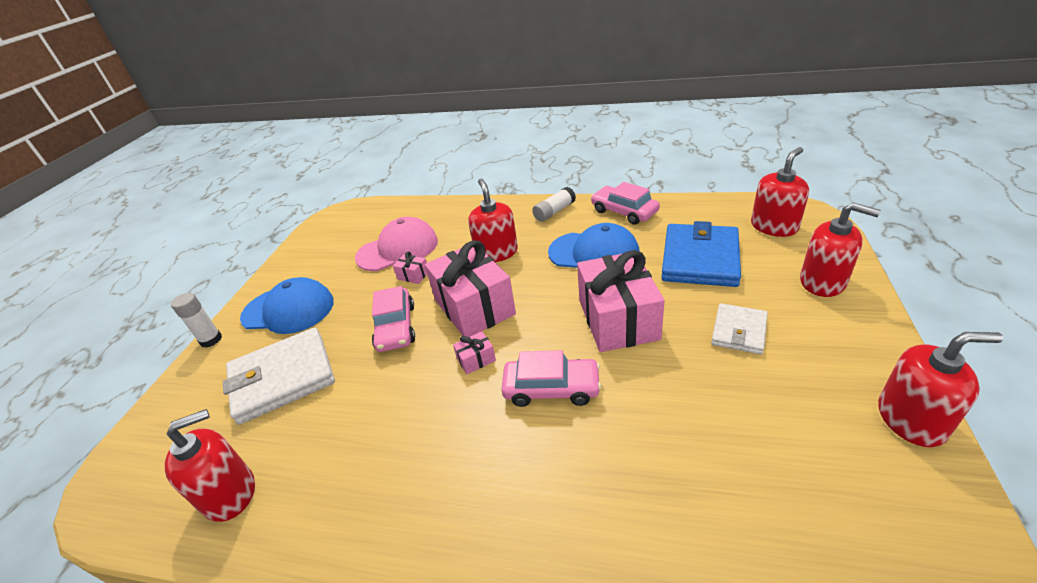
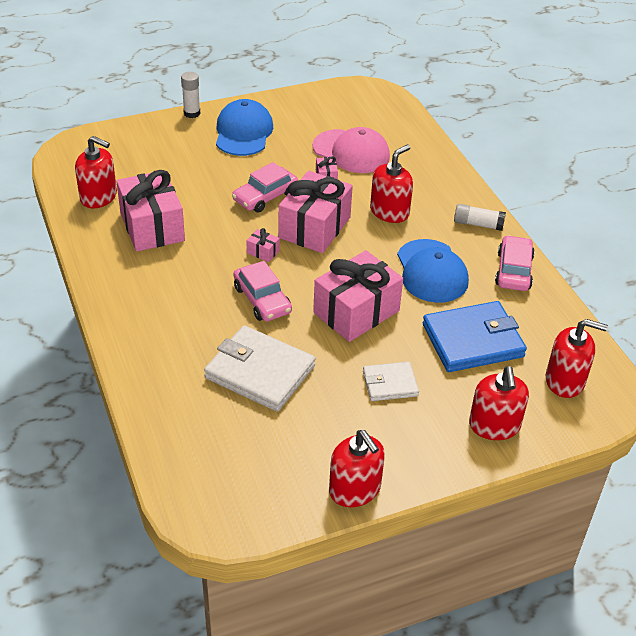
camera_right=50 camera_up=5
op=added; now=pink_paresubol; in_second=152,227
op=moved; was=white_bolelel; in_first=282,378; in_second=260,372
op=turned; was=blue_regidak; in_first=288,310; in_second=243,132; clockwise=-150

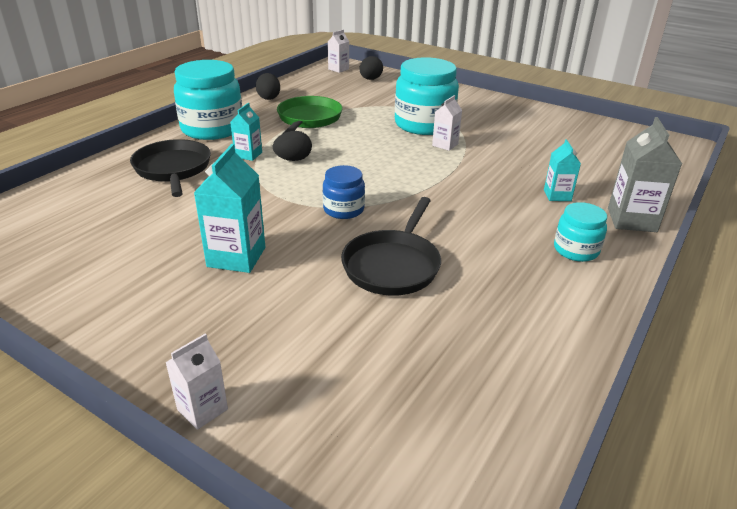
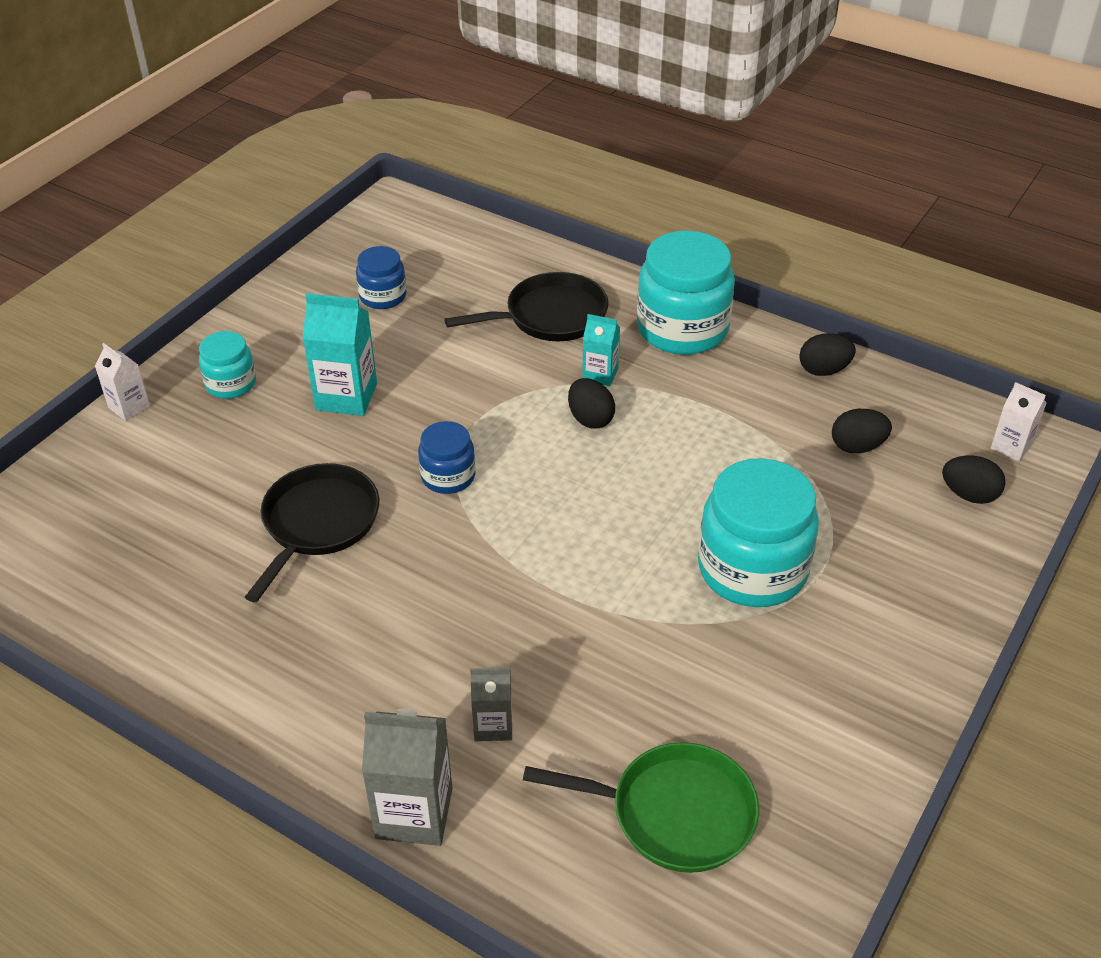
camera_right=90 camera_up=10
op=removed; was=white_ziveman; in_first=445,145
op=added; now=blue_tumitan; in_second=383,296
op=added; now=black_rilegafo; in_second=857,446
op=moved; was=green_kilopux; in_first=308,119; in_second=674,813
op=moved; was=turquoise_tumitan; in_first=576,250; in_second=231,384
op=recoloured; was=turquoise_ziveman; now=grey_ziveman; in_first=557,195; in_second=493,725
op=turned; was=black_kilopux; in_first=393,265; in_second=318,523; clockwise=90

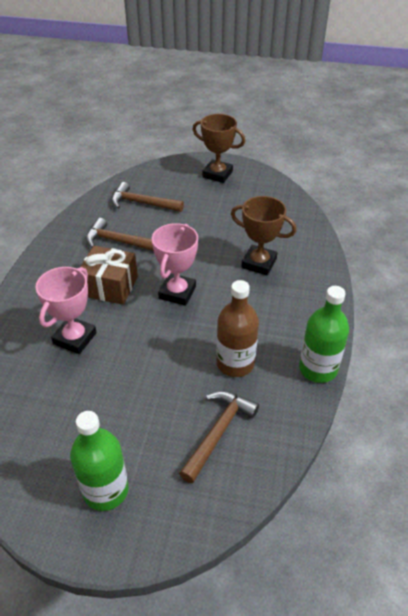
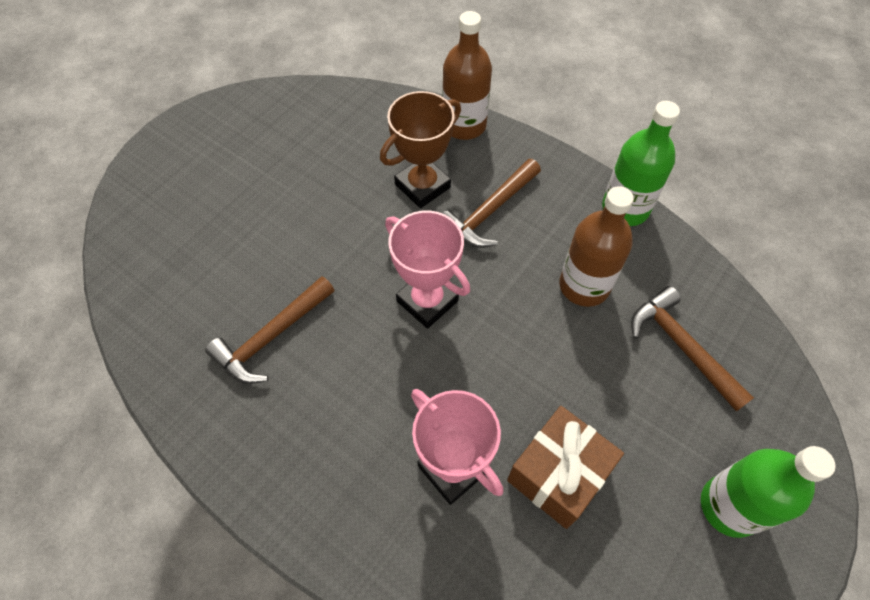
camera_right=-65 camera_up=15
op=removed; was=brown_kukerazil; in_first=217,174
op=added; now=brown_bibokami; in_second=464,125
op=moved; was=brown_paresubol; in_first=110,286; in_second=558,474
op=moved; was=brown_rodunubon; in_first=142,203; in_second=489,212

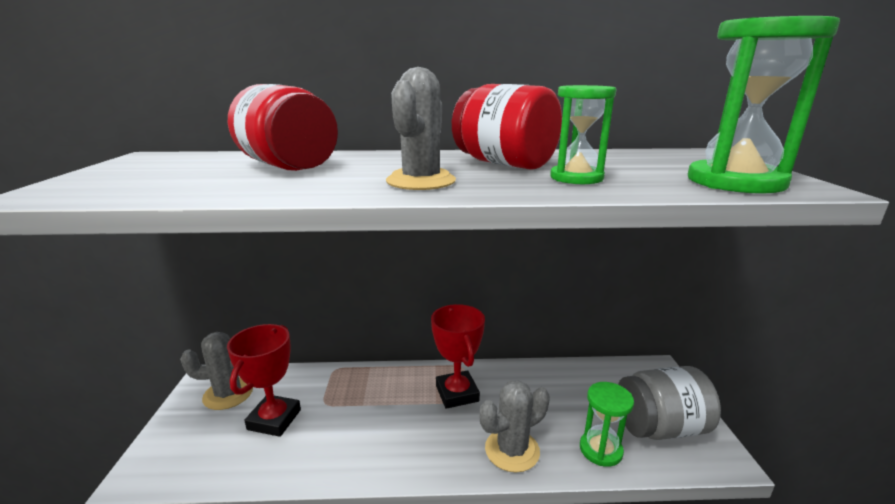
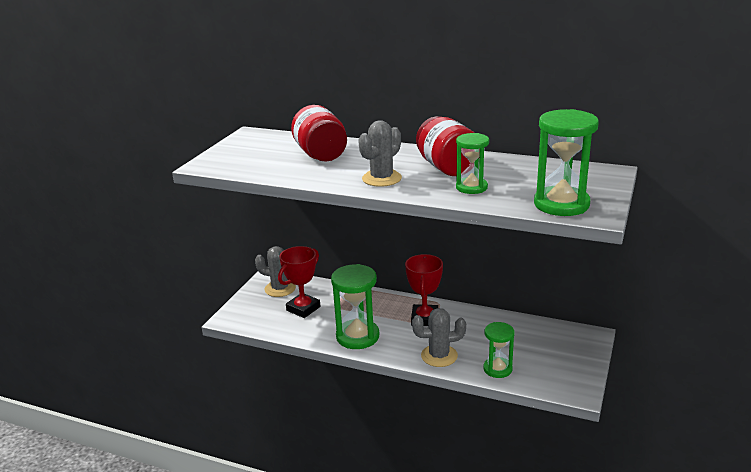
camera_right=25 camera_up=5
op=removed; was=grey_tumitan; in_first=660,427
op=added; now=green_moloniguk; in_second=357,336

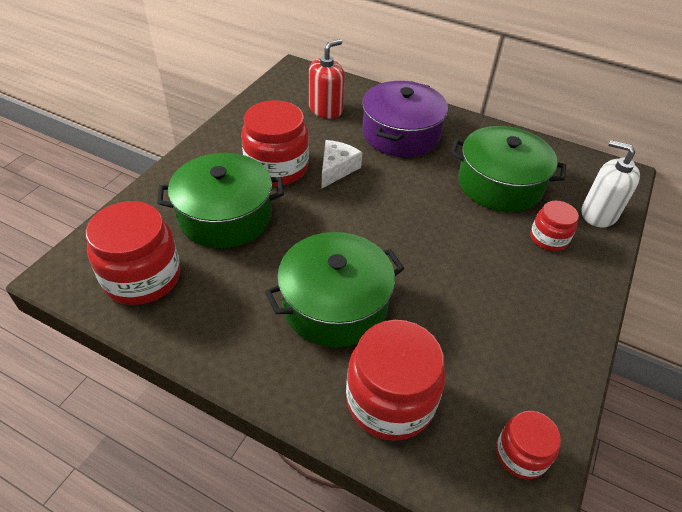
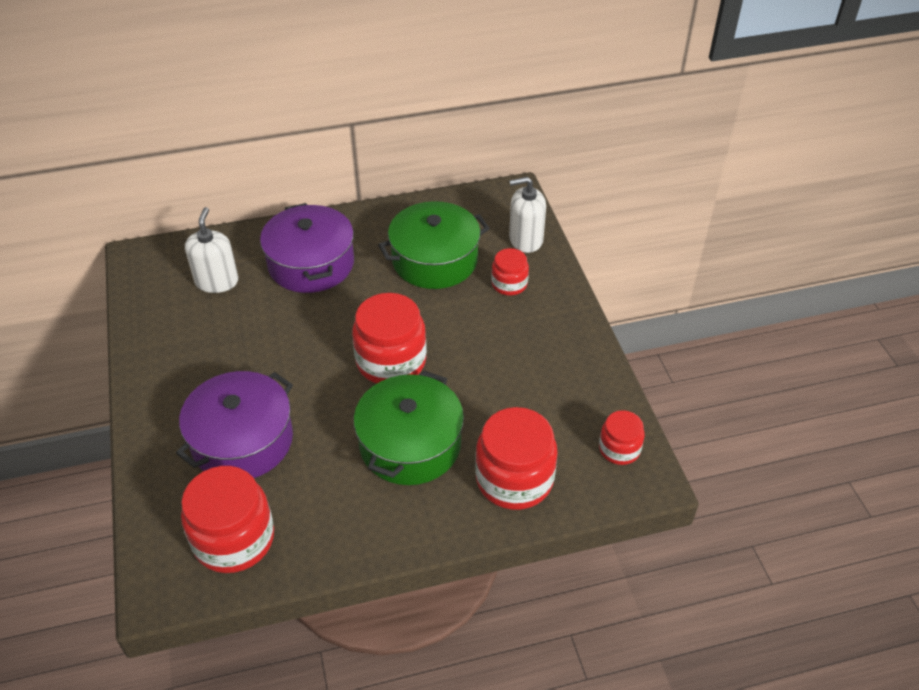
camera_right=-40 camera_up=0
op=removed; was=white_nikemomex; in_first=336,169
op=moved; was=red_tumitan; in_first=277,167; in_second=391,361
op=recoloured; was=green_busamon; now=purple_busamon; in_first=225,216; in_second=242,440
op=recoloured; was=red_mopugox; now=white_mopugox; in_first=326,109; in_second=217,281

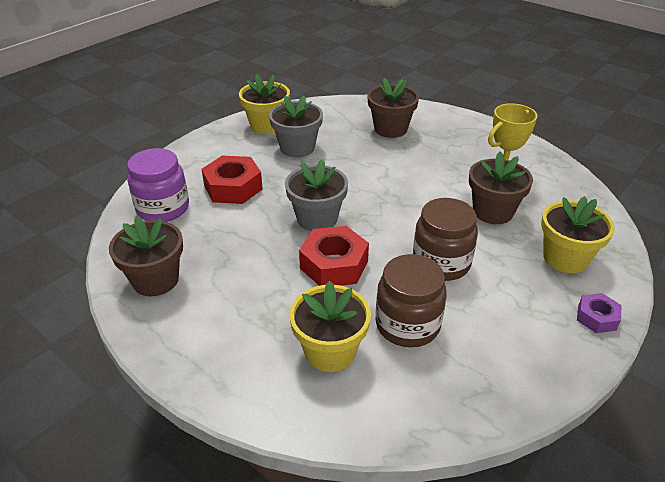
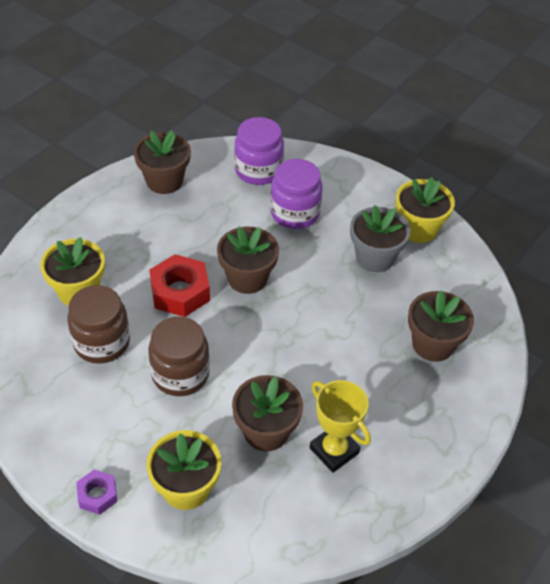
camera_right=85 camera_up=10
op=replaced; was=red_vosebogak; now=purple_tumitan; in_first=233,187; in_second=295,213
op=recoloured; was=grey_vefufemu; now=brown_vefufemu; in_first=317,219; in_second=247,278

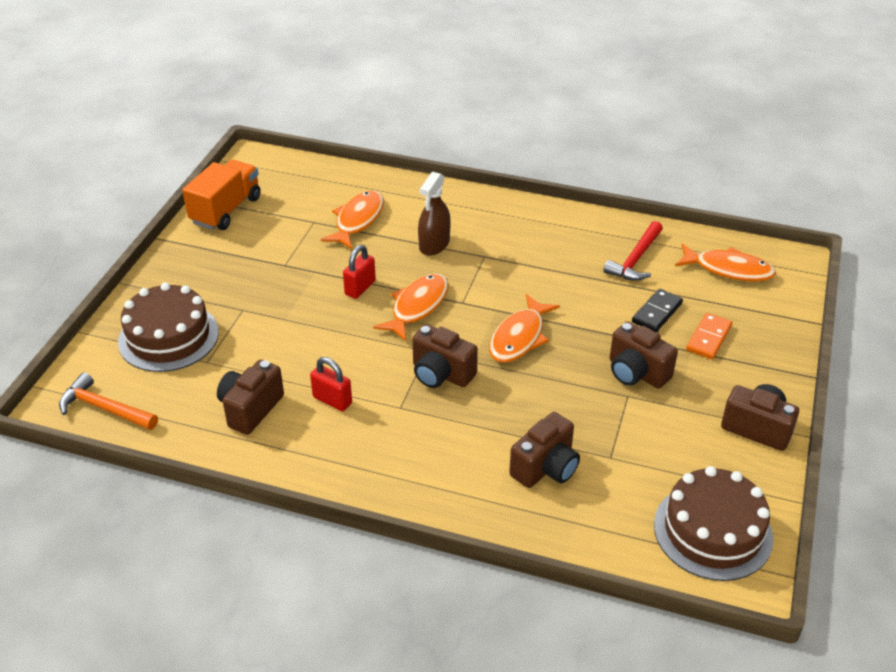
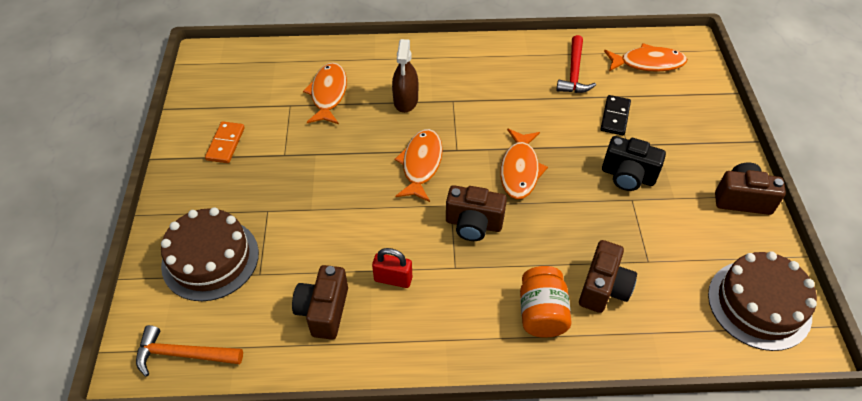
camera_right=-20 camera_up=10
op=removed; was=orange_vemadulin; in_first=226,210
op=removed; was=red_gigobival; in_first=360,288
op=added; now=orange_tumitan; in_second=541,313
op=moved; was=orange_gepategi; in_first=709,338; in_second=226,144
op=recoloured; was=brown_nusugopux; now=black_nusugopux; in_first=636,373; in_second=627,176

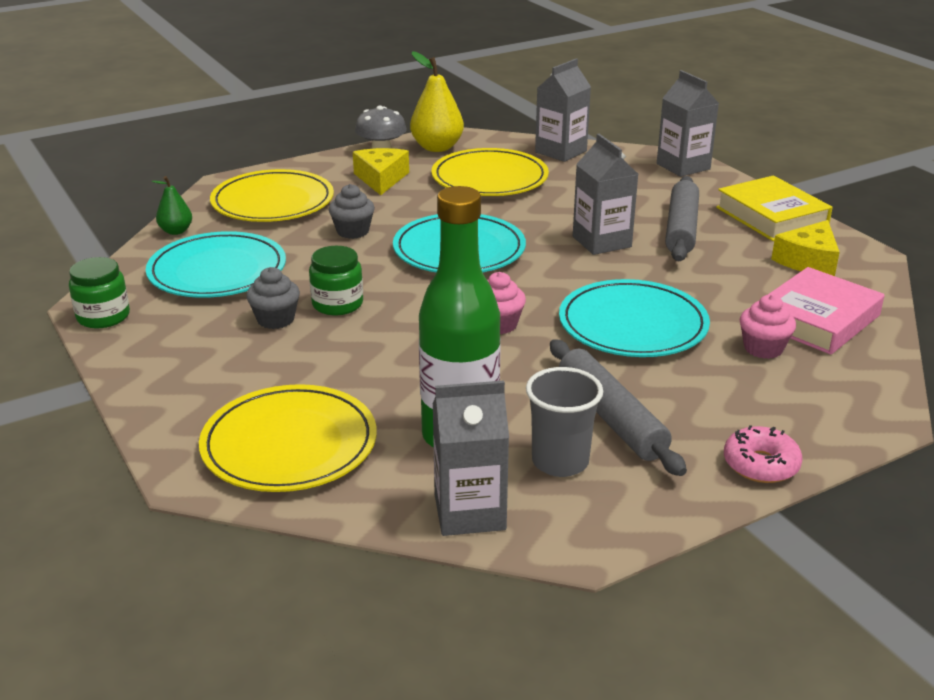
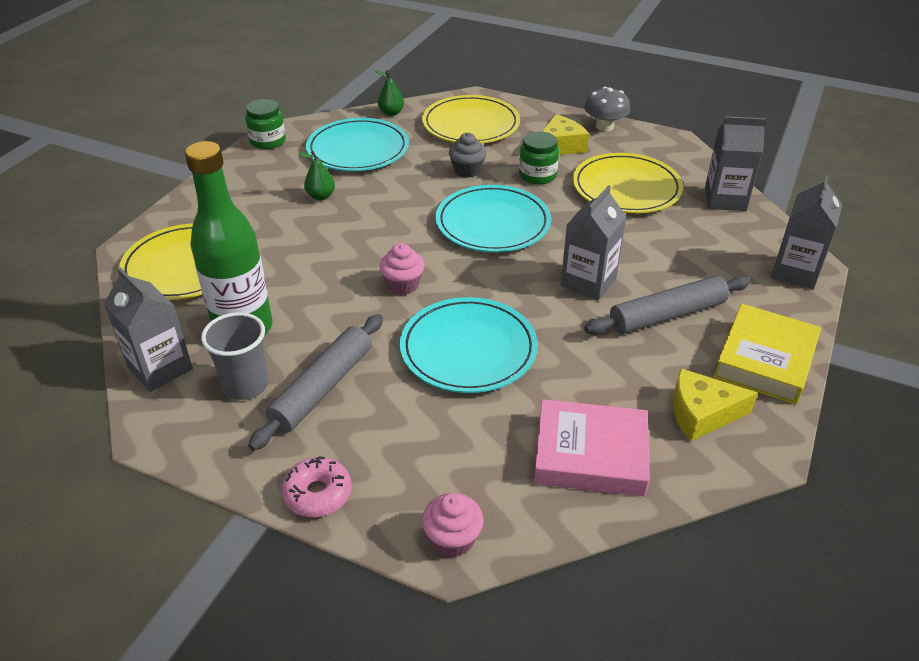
camera_right=55 camera_up=10
op=removed; was=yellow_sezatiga; in_first=437,147
op=moved; was=green_tumitan; in_first=337,304; in_second=537,175
op=moved; was=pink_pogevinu; in_first=763,348; in_second=452,539
op=replaced; was=grey_pogevinu; now=green_sezatiga; in_first=275,319; in_second=320,196

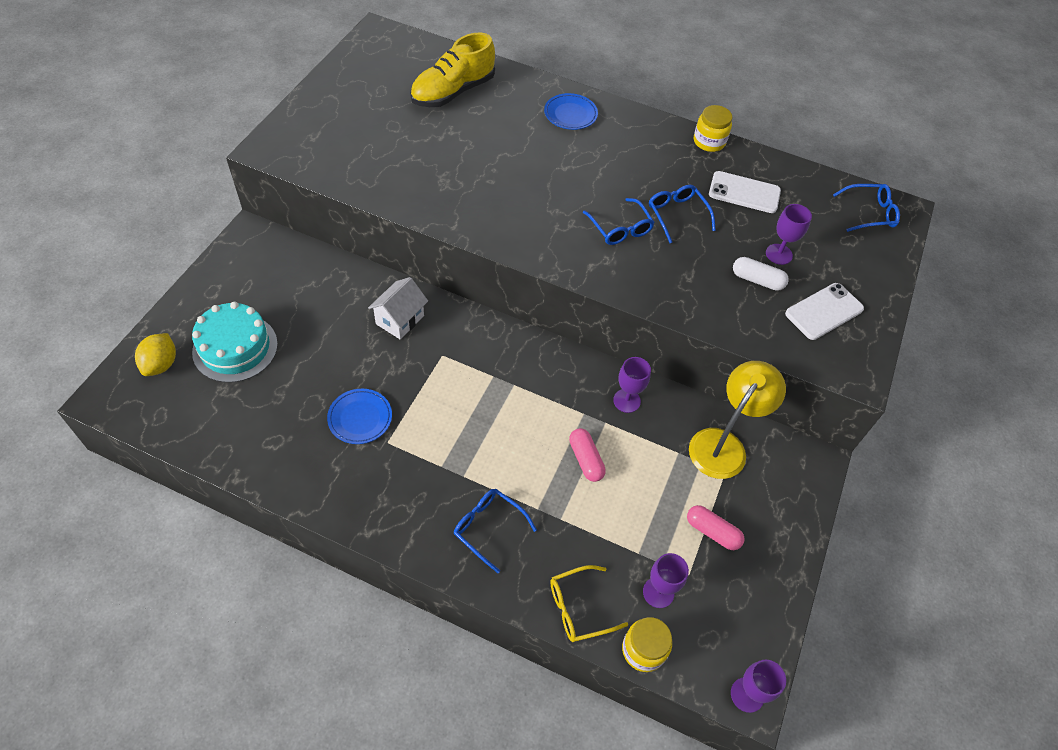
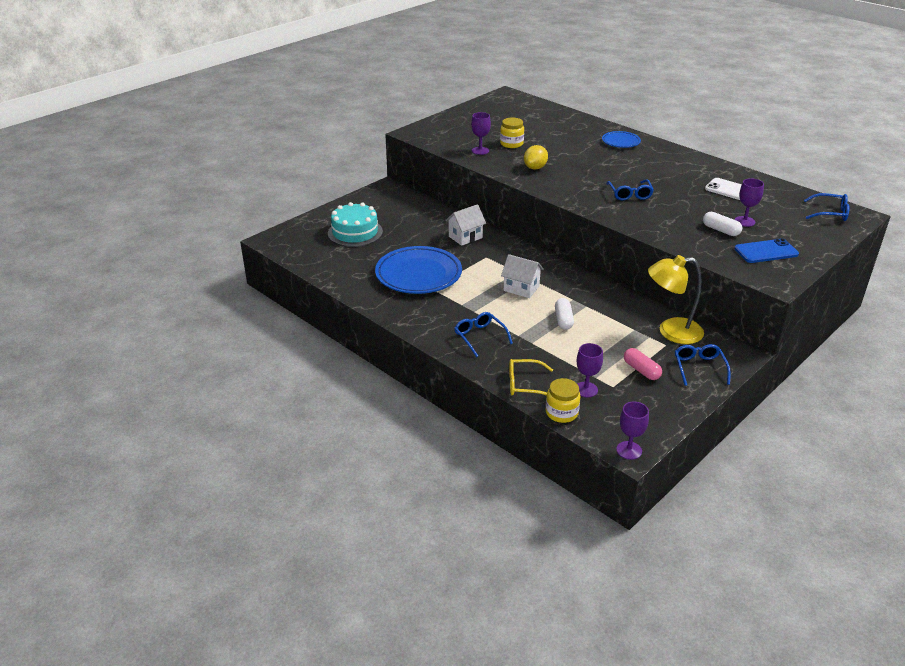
camera_right=25 camera_up=-20
op=removed; was=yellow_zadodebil; in_first=453,92
op=added; now=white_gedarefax; in_second=521,288
op=moved; was=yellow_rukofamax; in_first=161,364; in_second=535,168
op=moved; was=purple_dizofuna; in_first=626,401; in_second=480,151
op=moved; was=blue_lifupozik; in_first=677,215; in_second=699,368
op=moved; was=yellow_tumitan; in_first=709,142; in_second=511,144
op=recoloured; was=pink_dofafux; now=white_dofafux; in_first=585,459; in_second=563,320
op=recoloured; was=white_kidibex; now=blue_kidibex; in_first=824,311; in_second=766,251
op=turned; was=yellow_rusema; in_first=723,444; in_second=671,331; clockwise=-150
op=resized; was=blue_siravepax; in_first=360,418; in_second=418,274; ratio=1.98

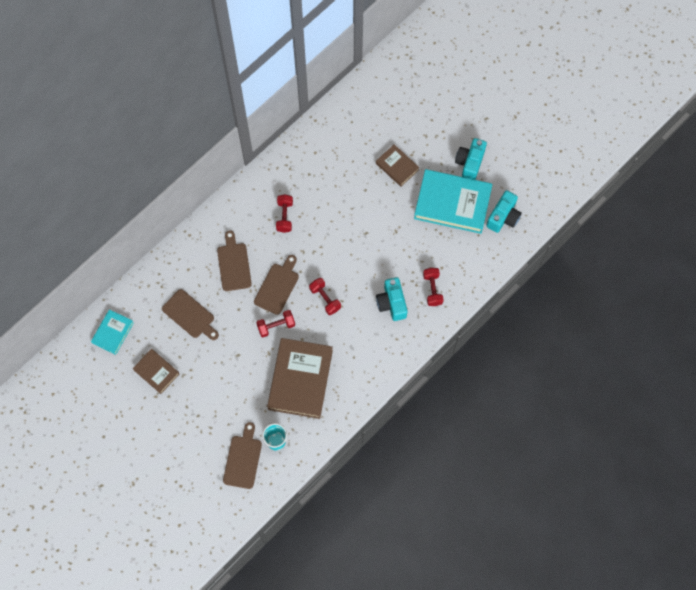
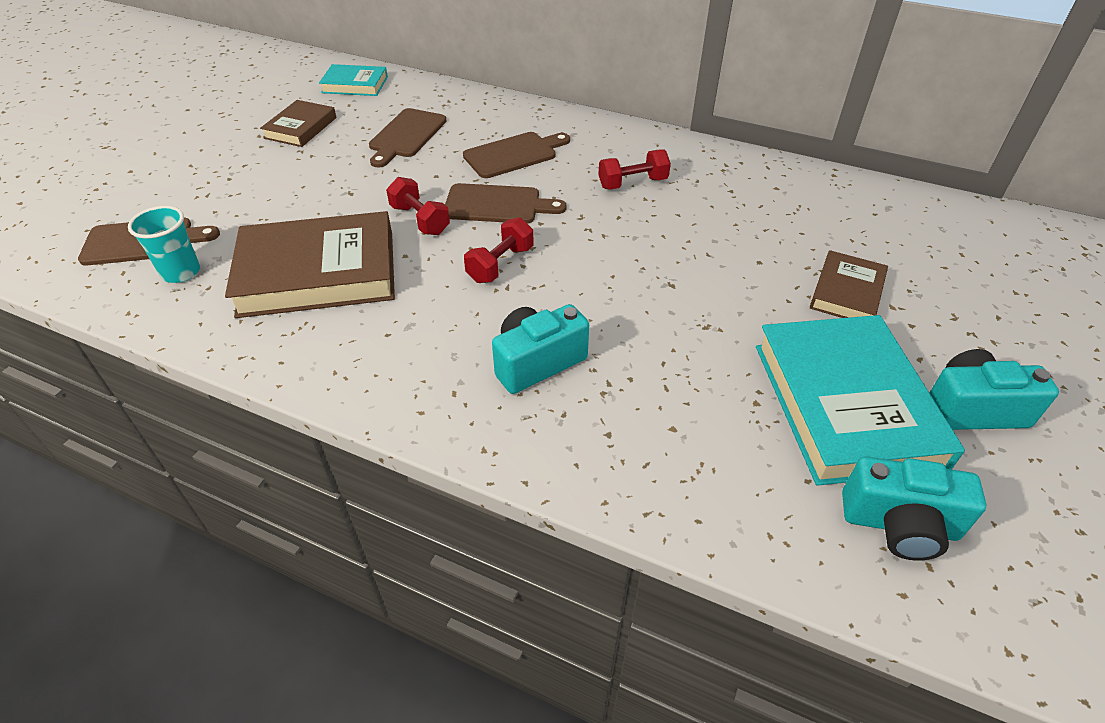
camera_right=70 camera_up=-25
op=removed; was=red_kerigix; in_first=432,289

